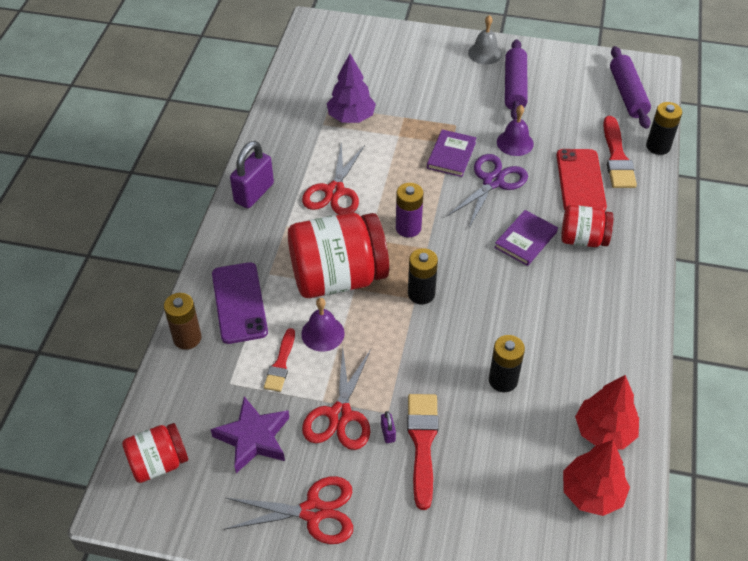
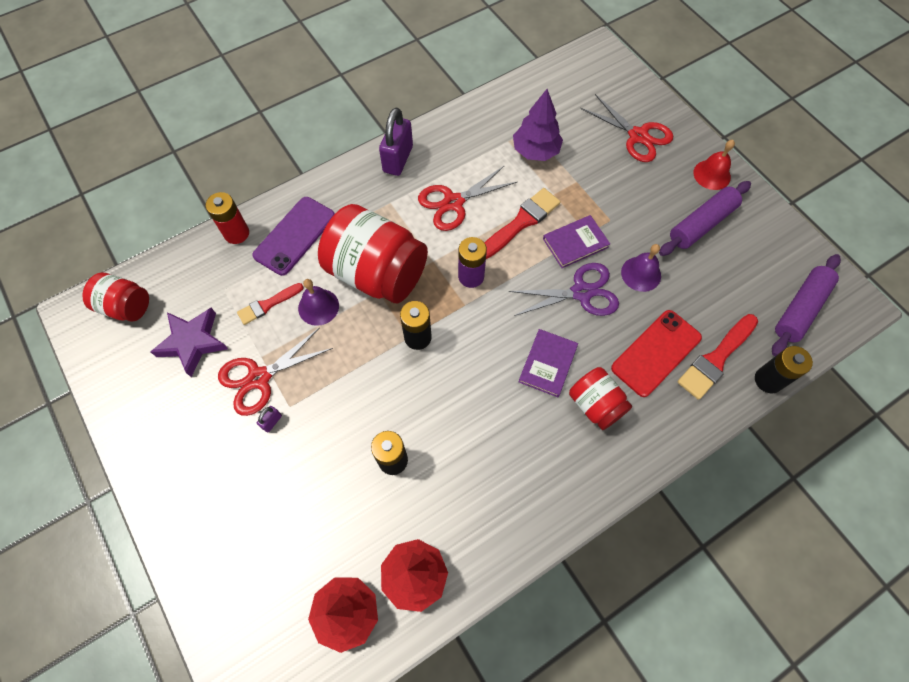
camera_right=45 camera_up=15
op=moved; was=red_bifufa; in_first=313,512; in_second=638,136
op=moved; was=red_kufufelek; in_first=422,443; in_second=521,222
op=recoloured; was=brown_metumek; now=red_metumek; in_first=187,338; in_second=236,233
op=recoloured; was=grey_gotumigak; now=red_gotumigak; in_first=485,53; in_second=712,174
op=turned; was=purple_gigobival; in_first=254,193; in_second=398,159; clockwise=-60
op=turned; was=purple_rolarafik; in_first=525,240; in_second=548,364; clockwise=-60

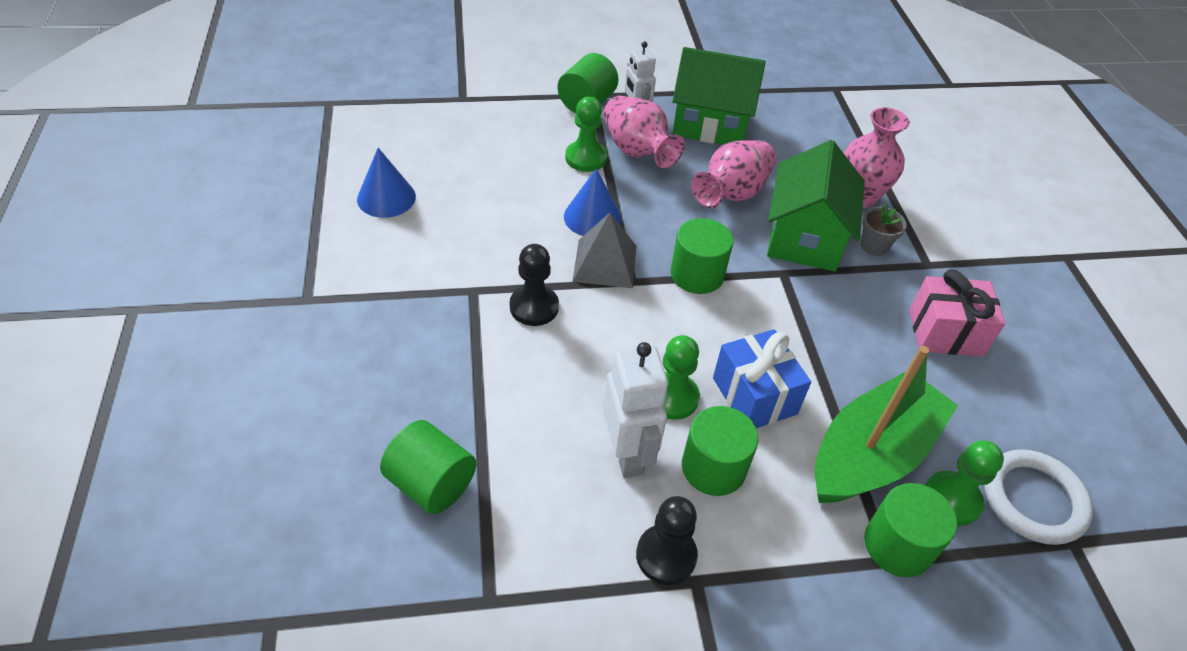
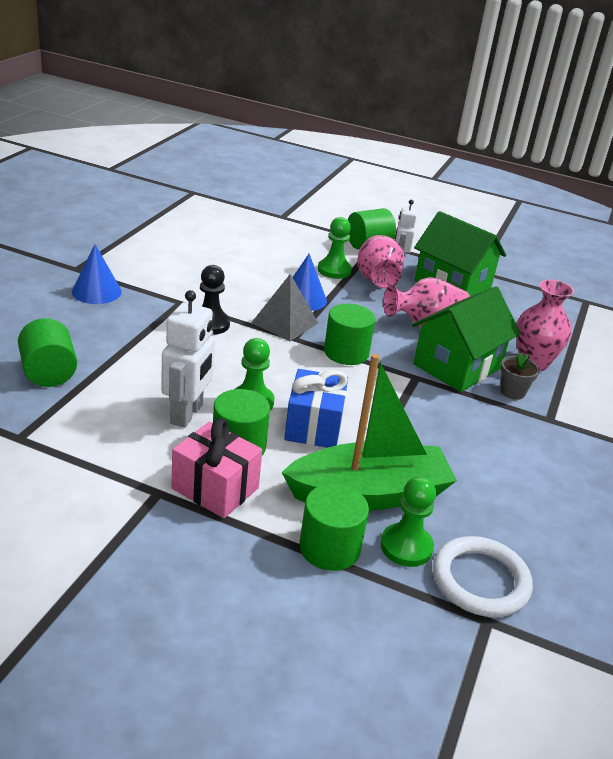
camera_right=30 camera_up=-15
op=removed; was=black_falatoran; in_first=666,555
op=moved; was=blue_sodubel; in_first=386,197; in_second=96,291
op=moved; was=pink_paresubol; in_first=945,332; in_second=215,488

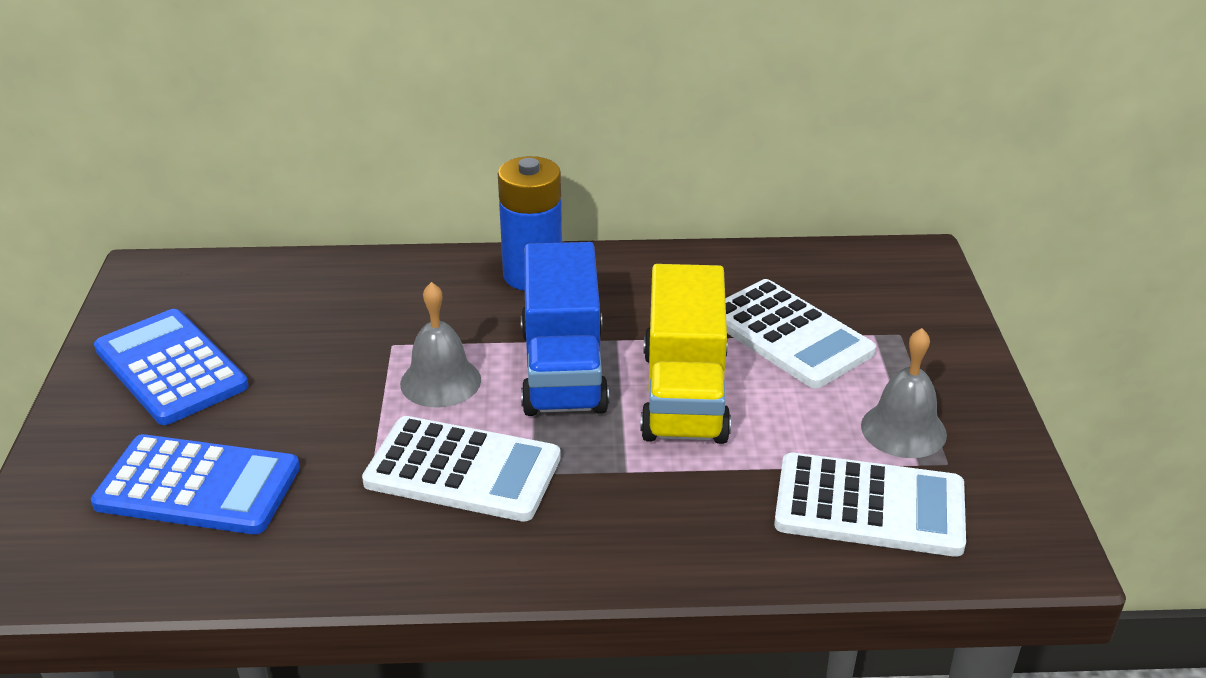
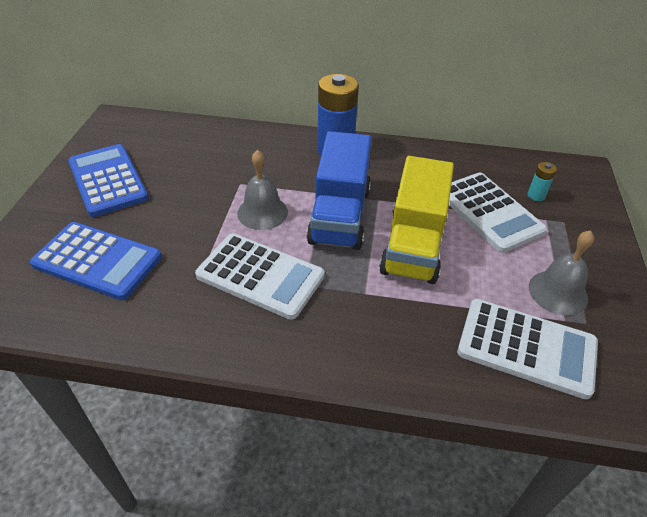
camera_right=10 camera_up=10
op=added; now=turquoise_metumek; in_second=536,195

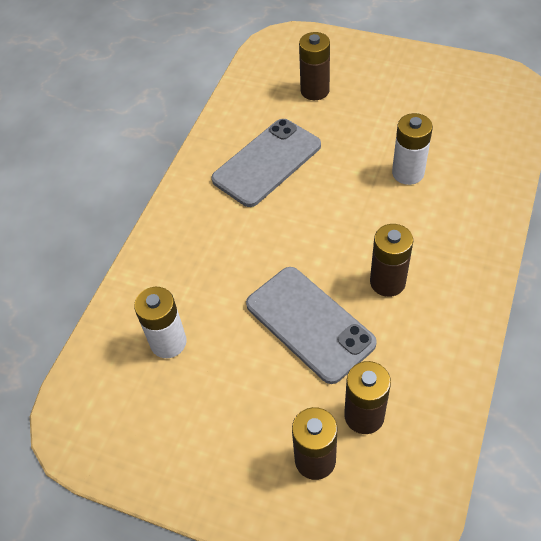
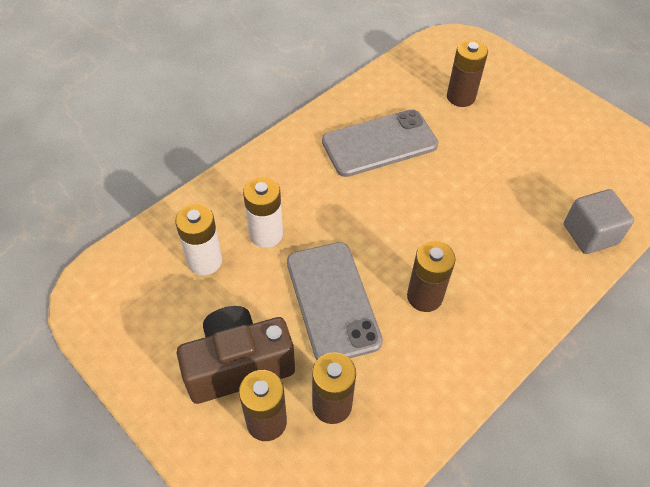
camera_right=20 camera_up=0
op=added; now=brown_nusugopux; in_second=238,365
op=added; now=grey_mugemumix; in_second=590,234
op=moved; was=white_metumek; in_first=408,173; in_second=266,234

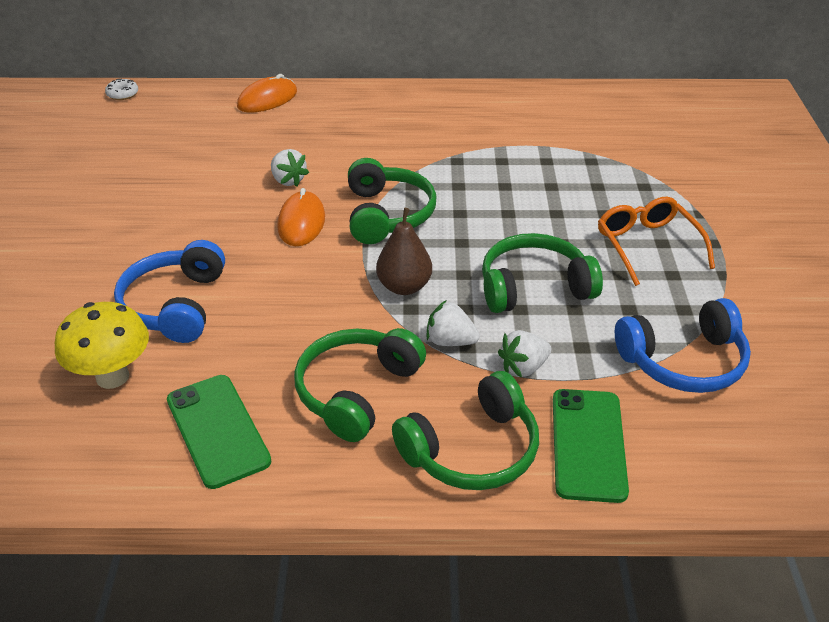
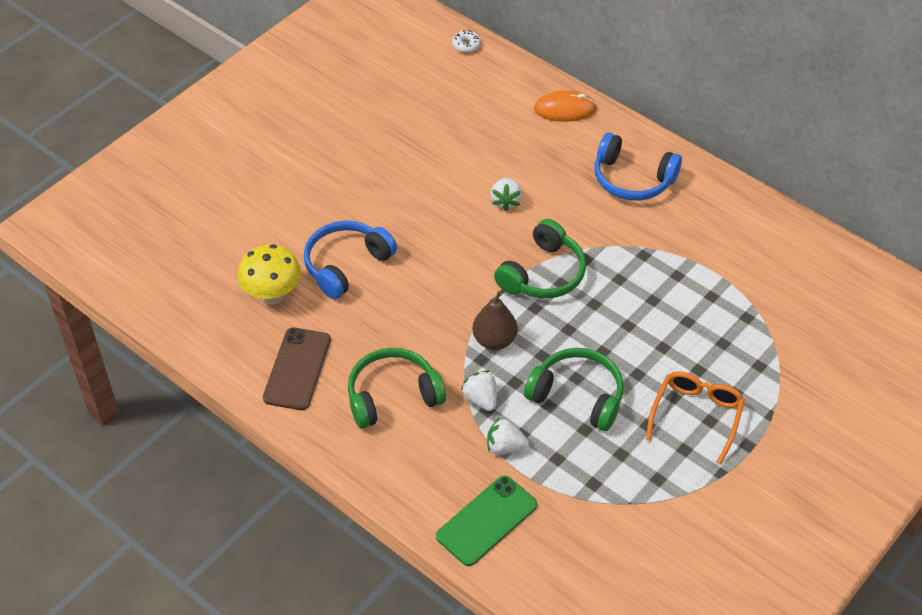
camera_right=40 camera_up=10
op=removed; was=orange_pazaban; in_first=301,222
op=removed; was=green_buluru; in_first=472,450
op=moved; was=blue_buluru; in_first=684,361; in_second=632,179
op=recoloured; was=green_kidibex; now=brown_kidibex; in_first=218,430; in_second=297,369

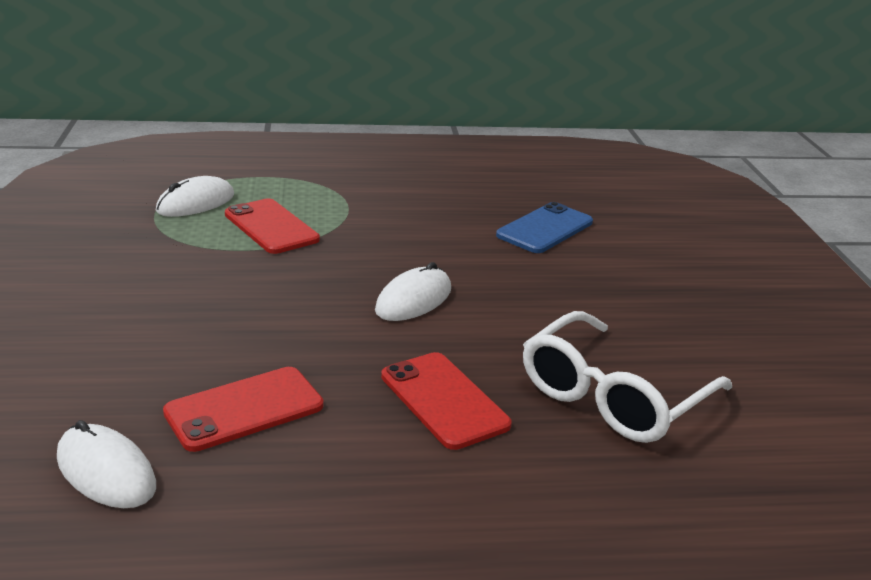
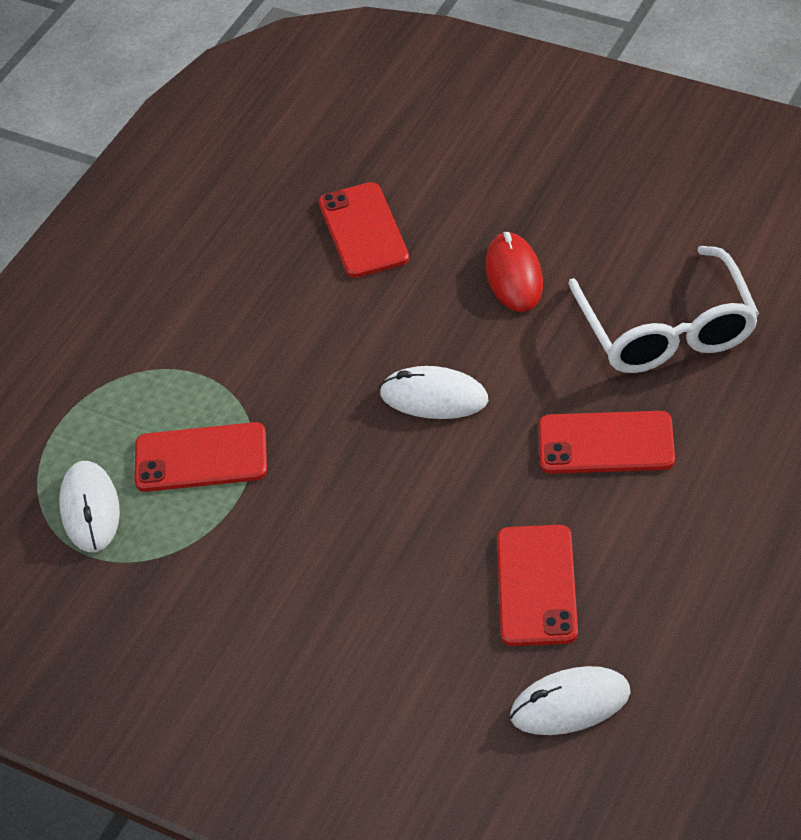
camera_right=-50 camera_up=20
op=added; now=red_pazaban; in_second=514,276
op=recoloured; was=blue_kidibex; now=red_kidibex; in_first=545,229; in_second=363,230
op=turned; was=white_pazaban; in_first=414,300; in_second=434,397; clockwise=-60

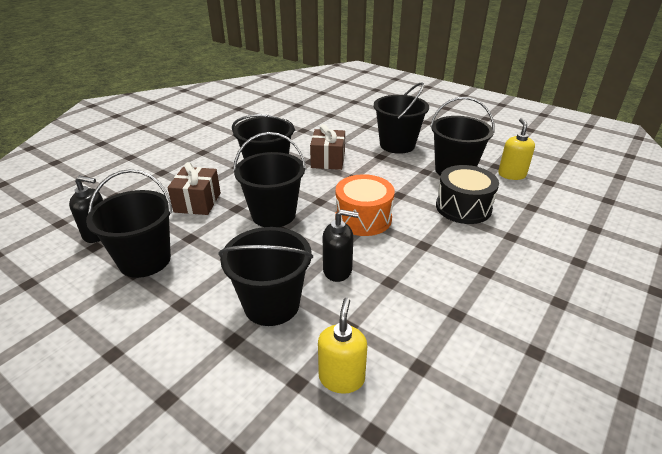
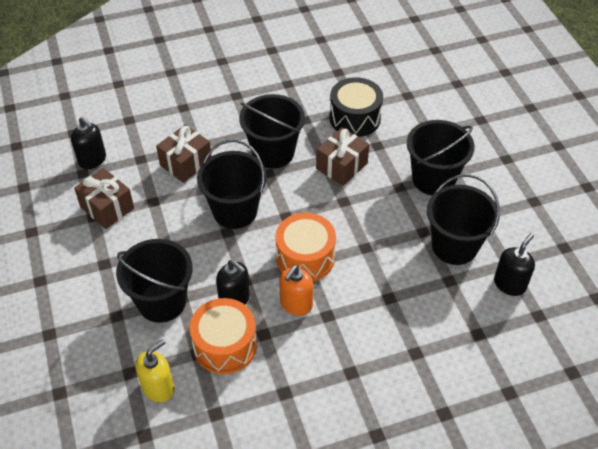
camera_right=35 camera_up=15
op=added; now=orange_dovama; in_second=225,345
op=added; now=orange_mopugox; in_second=296,304
op=moved; was=black_dovama; in_first=463,207; in_second=355,118
op=replaced; was=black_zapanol; now=brown_paresubol; in_first=145,260; in_second=107,207
op=recoloured; was=yellow_mopugox; now=black_mopugox; in_first=511,174; in_second=509,284

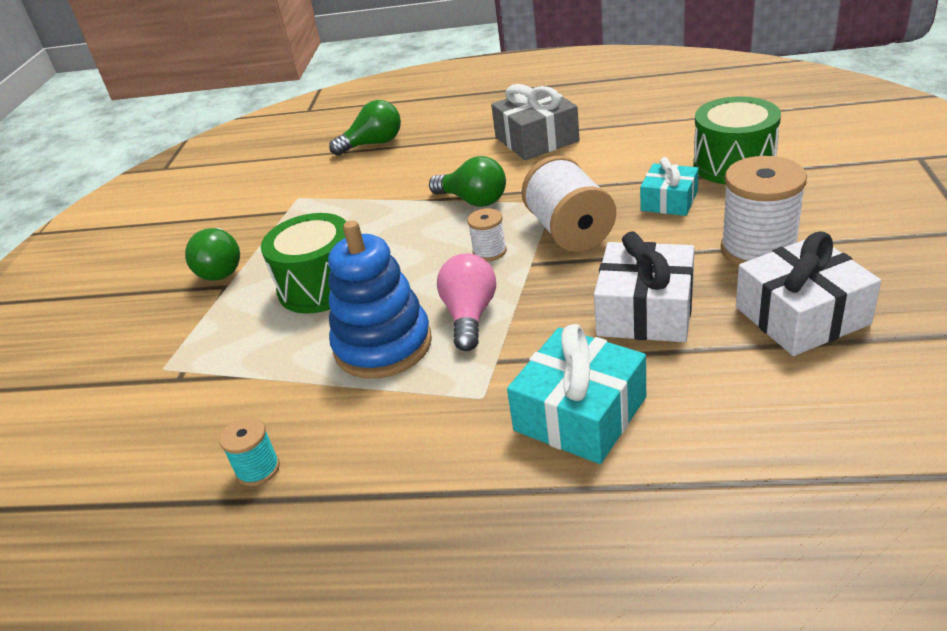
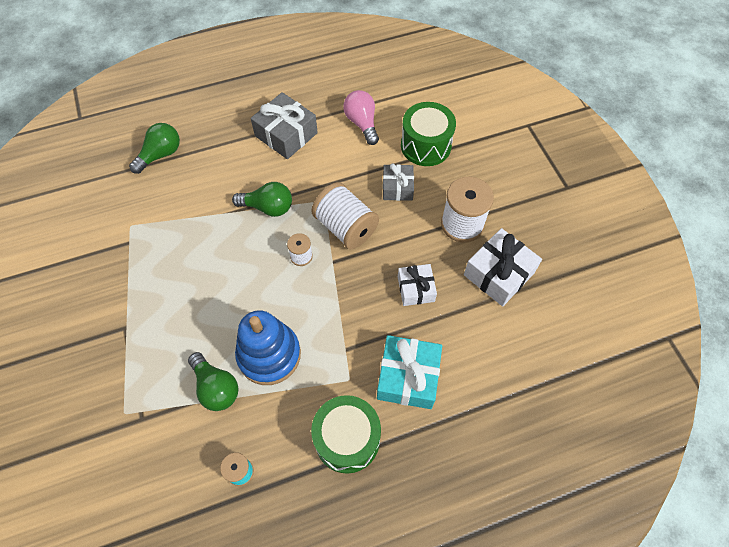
camera_right=-30 camera_up=25
op=moved; was=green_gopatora; in_first=221,268; in_second=216,387
op=moved; was=green_dovama; in_first=320,286; in_second=347,439
op=moved; was=pink_gopatora; in_first=470,316; in_second=362,123
op=recoloured; was=turquoise_paresubol; now=grey_paresubol; in_first=669,201; in_second=397,187
op=resized; was=white_paresubol; in_first=645,311; in_second=416,289; ratio=0.63

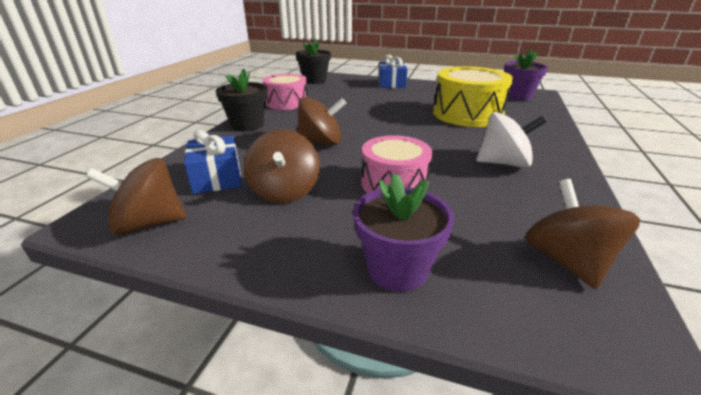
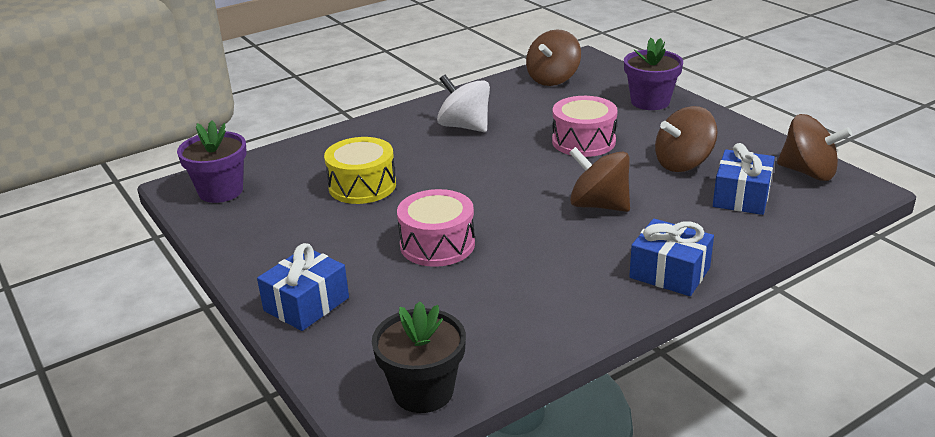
camera_right=-140 camera_up=0
op=moved; was=pink_dovama; in_first=287,102; in_second=437,244
op=replaced; was=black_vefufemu; now=blue_paresubol; in_first=247,125; in_second=669,273
op=turned; was=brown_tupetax; in_first=285,191; in_second=683,163; clockwise=-150
op=resized; was=yellow_dovama; in_first=467,114; in_second=362,186; ratio=0.66

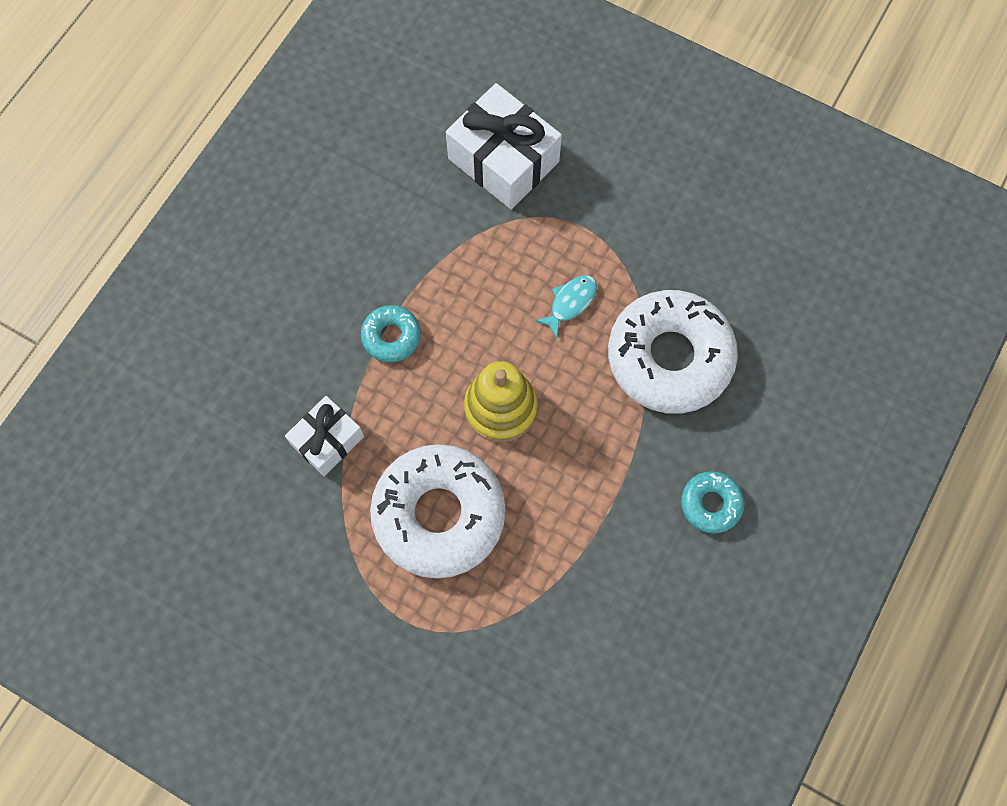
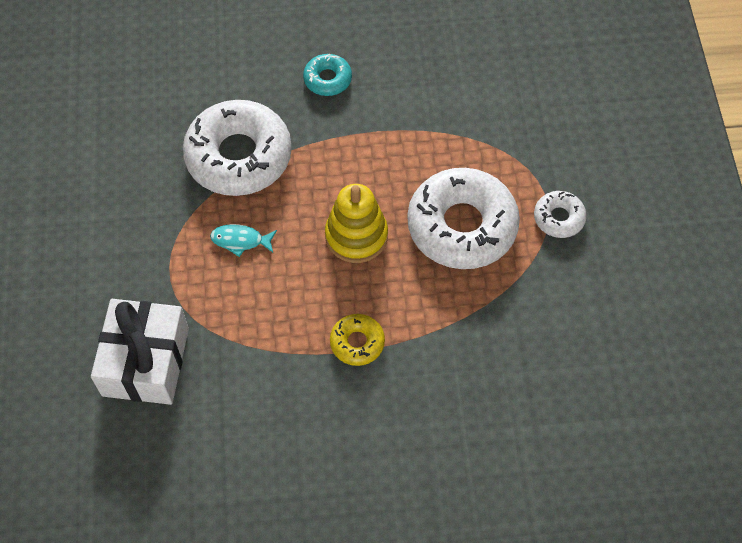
camera_right=-125 camera_up=-10
op=removed; was=white_paresubol; in_first=327,440
op=added; now=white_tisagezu; in_second=559,218
op=recoloured; was=turquoise_tisagezu; now=yellow_tisagezu; in_first=391,336; in_second=357,343

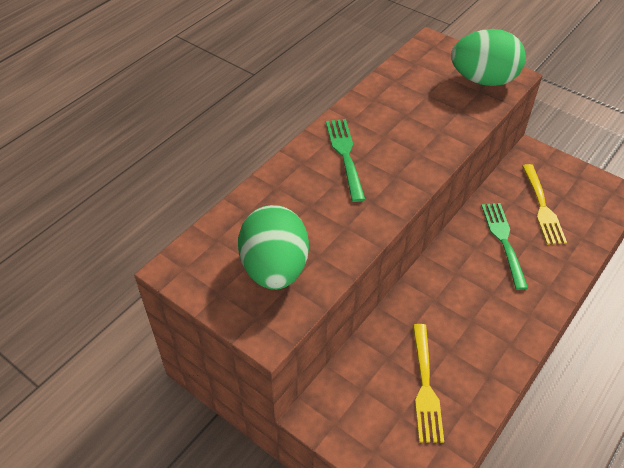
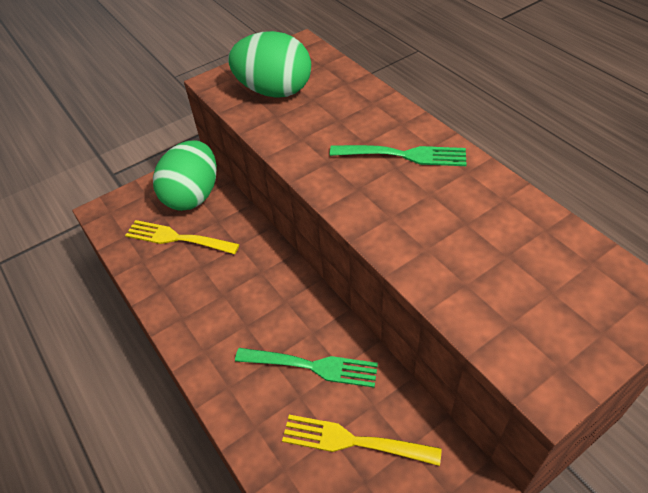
camera_right=110 camera_up=0
op=moved; was=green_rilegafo; in_first=483,80; in_second=193,196

